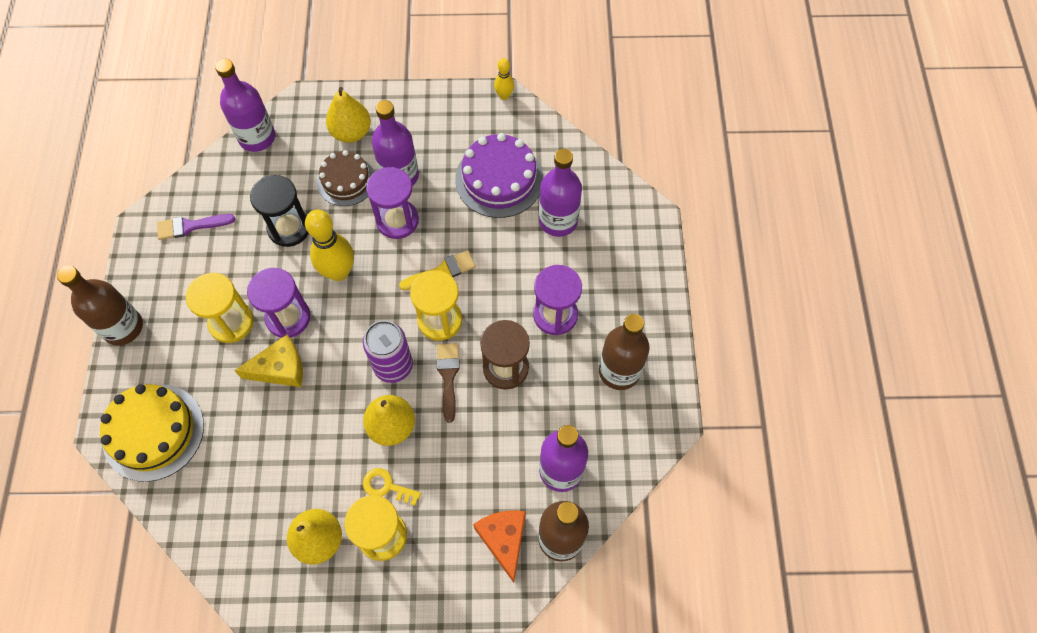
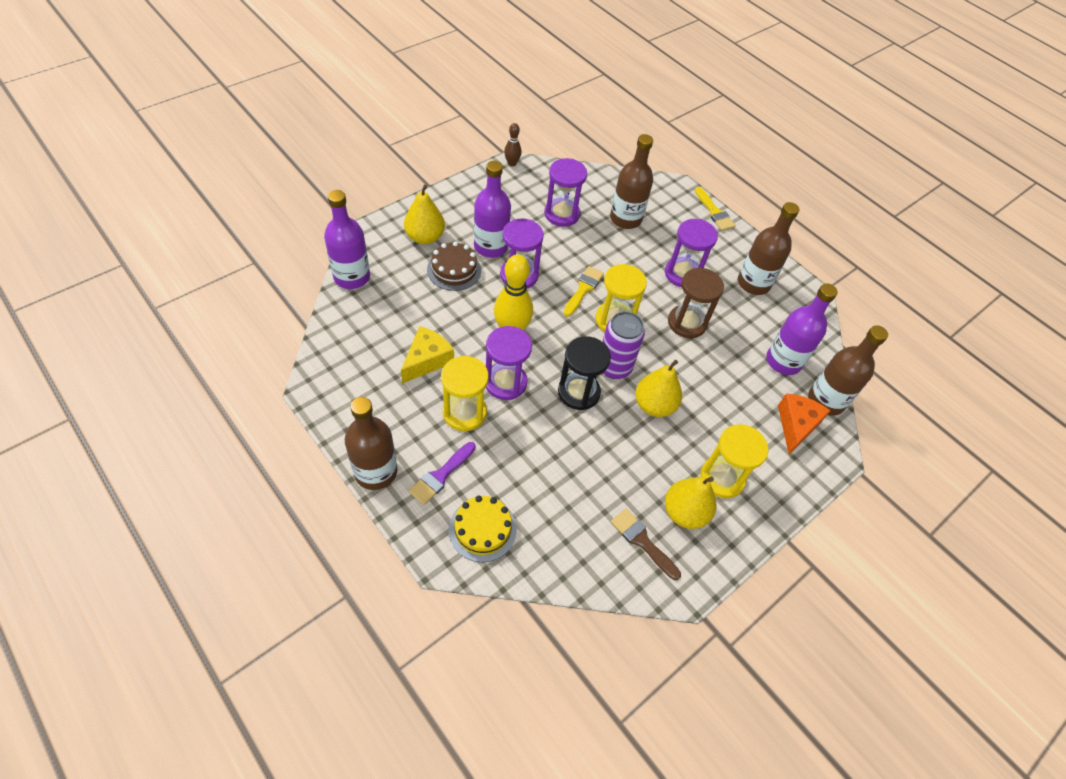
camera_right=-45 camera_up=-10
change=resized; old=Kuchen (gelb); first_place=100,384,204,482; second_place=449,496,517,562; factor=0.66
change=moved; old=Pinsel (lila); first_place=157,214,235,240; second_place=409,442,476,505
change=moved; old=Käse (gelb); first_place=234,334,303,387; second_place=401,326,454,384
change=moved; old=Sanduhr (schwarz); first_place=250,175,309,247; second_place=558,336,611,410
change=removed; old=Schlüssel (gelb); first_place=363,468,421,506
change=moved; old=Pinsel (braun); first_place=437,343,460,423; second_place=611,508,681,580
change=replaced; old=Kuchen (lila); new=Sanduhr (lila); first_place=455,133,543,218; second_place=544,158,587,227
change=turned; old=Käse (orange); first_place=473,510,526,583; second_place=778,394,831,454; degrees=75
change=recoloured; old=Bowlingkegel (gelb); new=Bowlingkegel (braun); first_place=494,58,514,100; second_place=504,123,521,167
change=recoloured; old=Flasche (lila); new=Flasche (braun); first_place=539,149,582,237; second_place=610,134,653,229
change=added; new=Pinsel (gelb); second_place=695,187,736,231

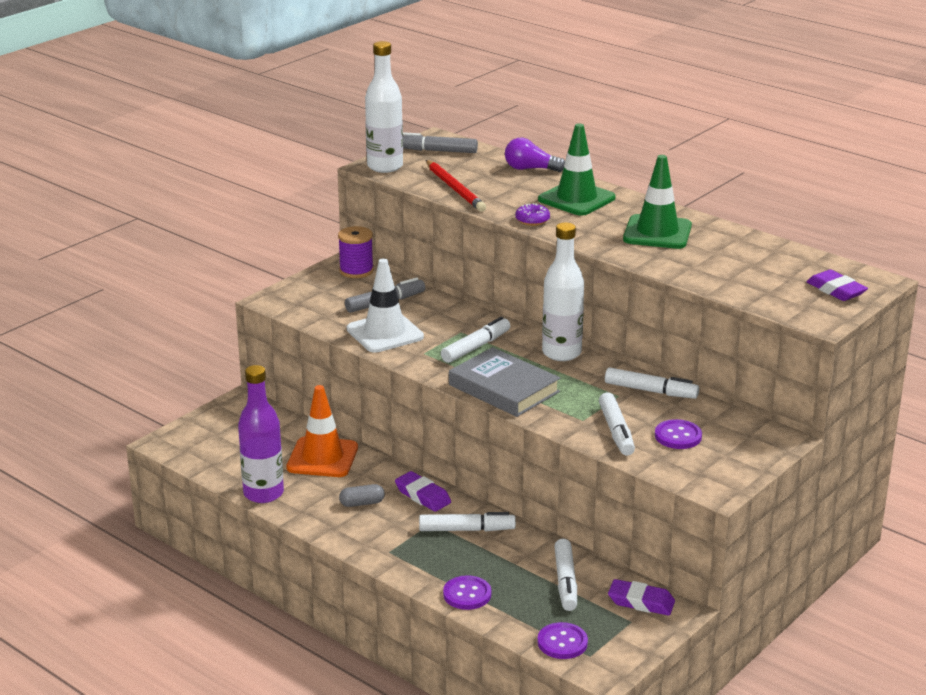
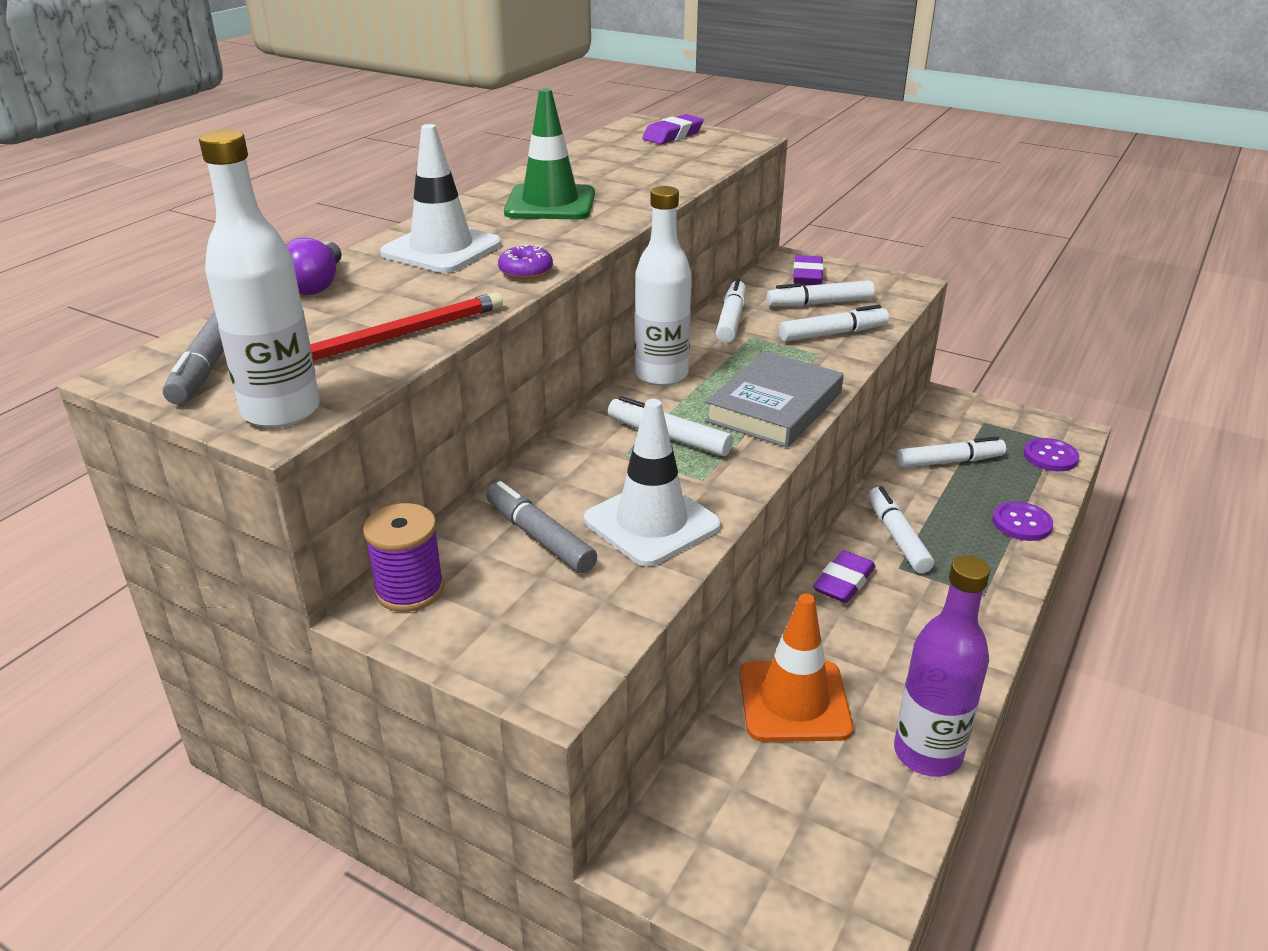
camera_right=-100 camera_up=5
change=removed; old=Kapsel (grau); first_place=339,484,385,507
change=recoloured; old=Leitkegel (grün); new=Leitkegel (weiß); first_place=538,124,616,216; second_place=380,124,501,273
change=moved; old=Radiergummi (lila); first_place=608,579,675,615; second_place=793,255,824,285
change=replaced; old=Knopf (lila); new=Filzstift (weiß); first_place=655,419,702,449; second_place=767,280,875,307

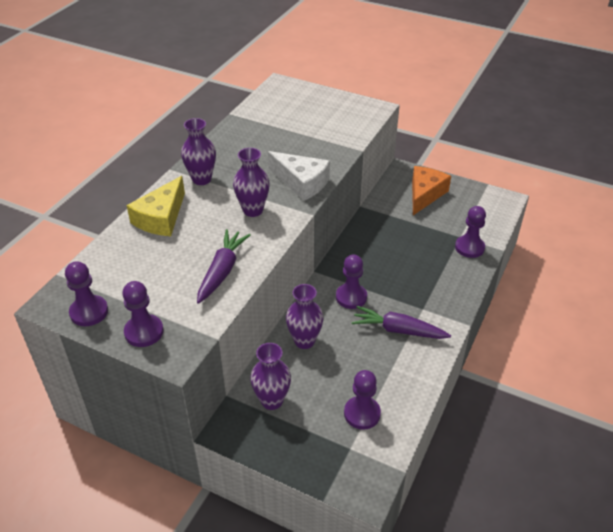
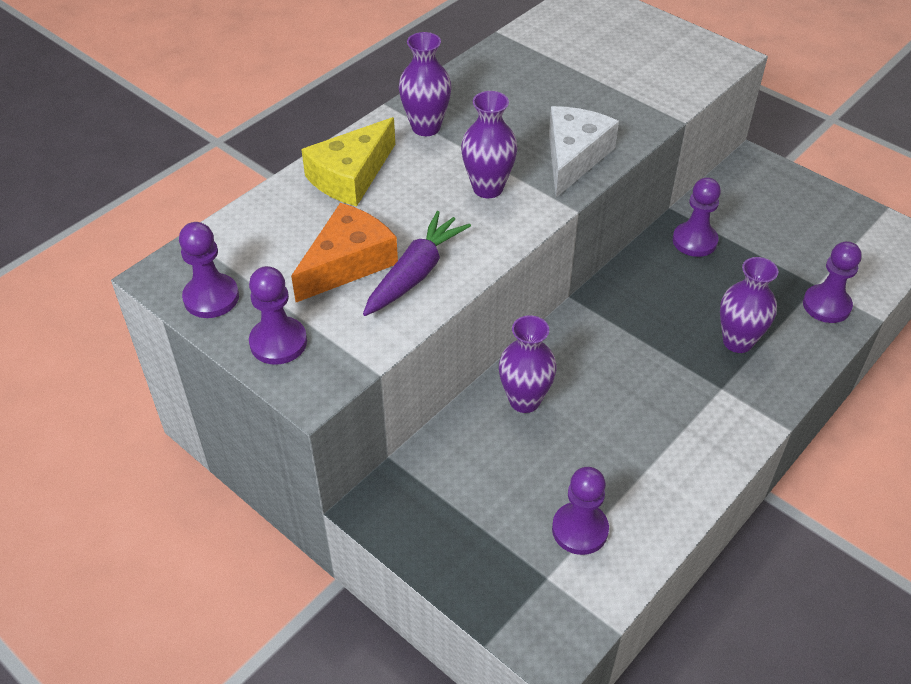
camera_right=15 camera_up=5
change=moved; old=Vase (lila); first_place=250,343,291,410; second_place=720,257,779,353
change=turned; old=Käse (weiß); first_place=268,151,330,201; second_place=549,106,619,198; degrees=-120
change=moved; old=Bauer (lila); first_place=336,255,367,309; second_place=673,177,721,257
change=removed; old=Karotte (lila); first_place=352,306,451,339
change=moved; old=Käse (orange); first_place=412,166,451,215; second_place=291,203,398,302

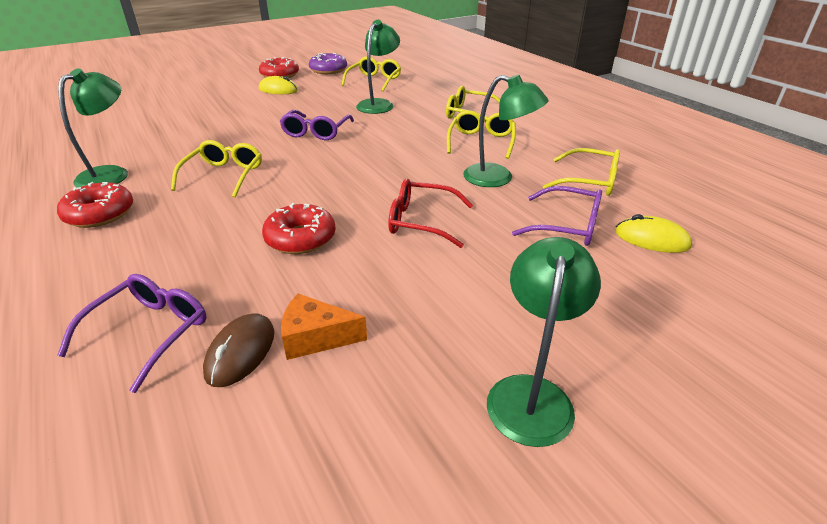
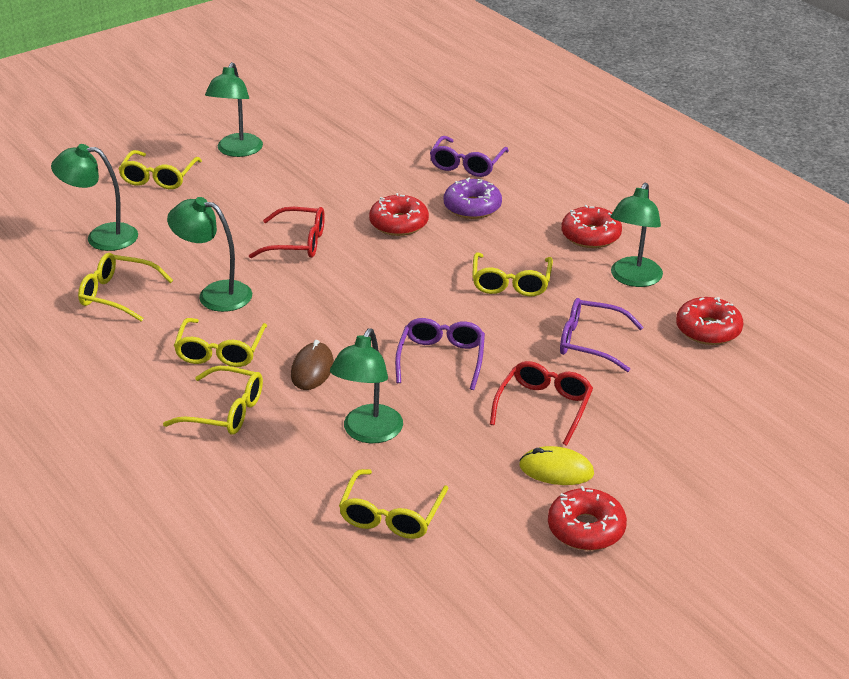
camera_right=175 camera_up=0
change=moved; old=Computermaus (braun); first_place=203,313,274,387; second_place=291,340,334,390
change=removed; old=Käse (orange); first_place=281,294,367,360
change=moved; old=Donut (lila); first_place=309,52,347,74; second_place=444,177,502,219
change=moved; old=Brille (lila); first_place=512,186,602,246; second_place=560,298,644,372
change=replaced; old=Computermaus (gelb); new=Lampe (grün); first_place=615,214,692,253; second_place=51,144,138,251
change=added; new=Brille (gelb); second_place=118,150,202,189
change=added; new=Brille (rot); second_place=490,361,593,446
change=added; new=Donut (rot); second_place=676,297,743,345

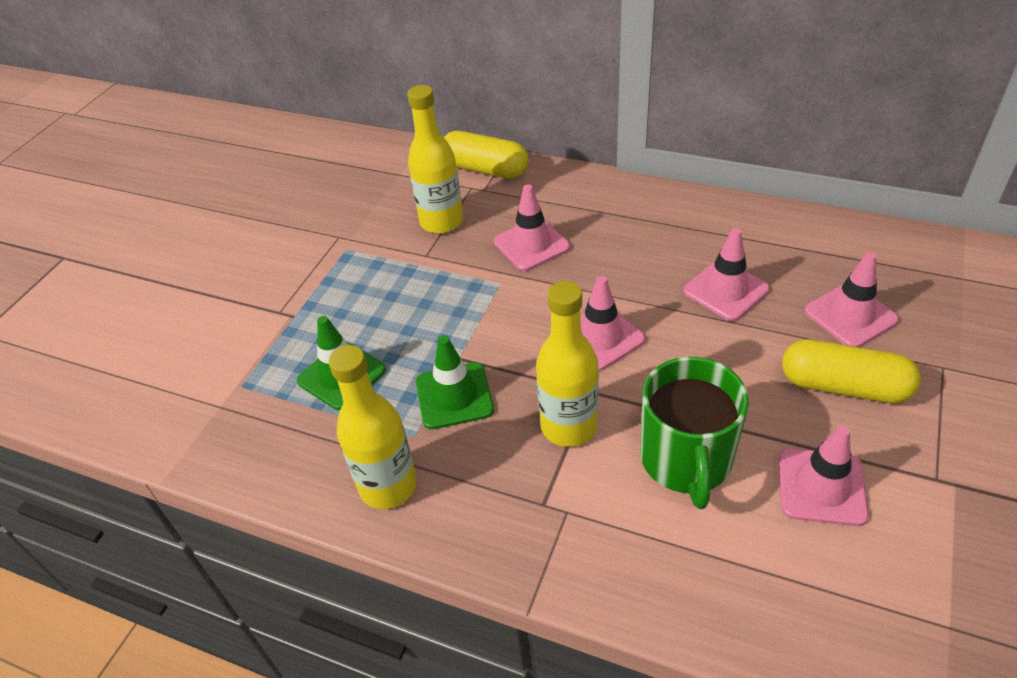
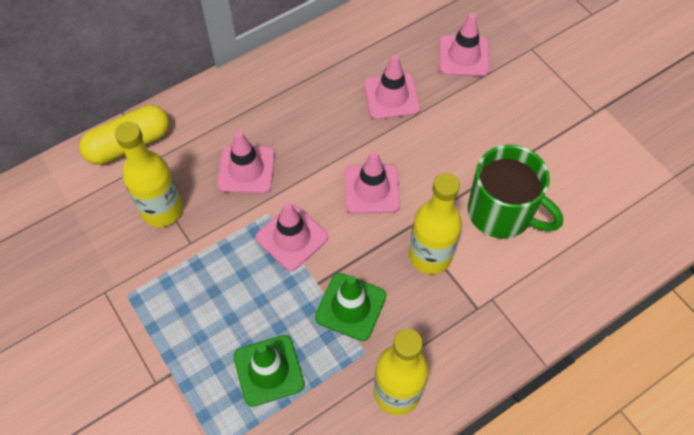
camera_right=-60 camera_up=15
change=moved; old=Leitkegel (rosa); first_place=778,425,869,526; second_place=256,202,328,271
change=removed; old=Kapsel (gelb); first_place=782,339,921,403

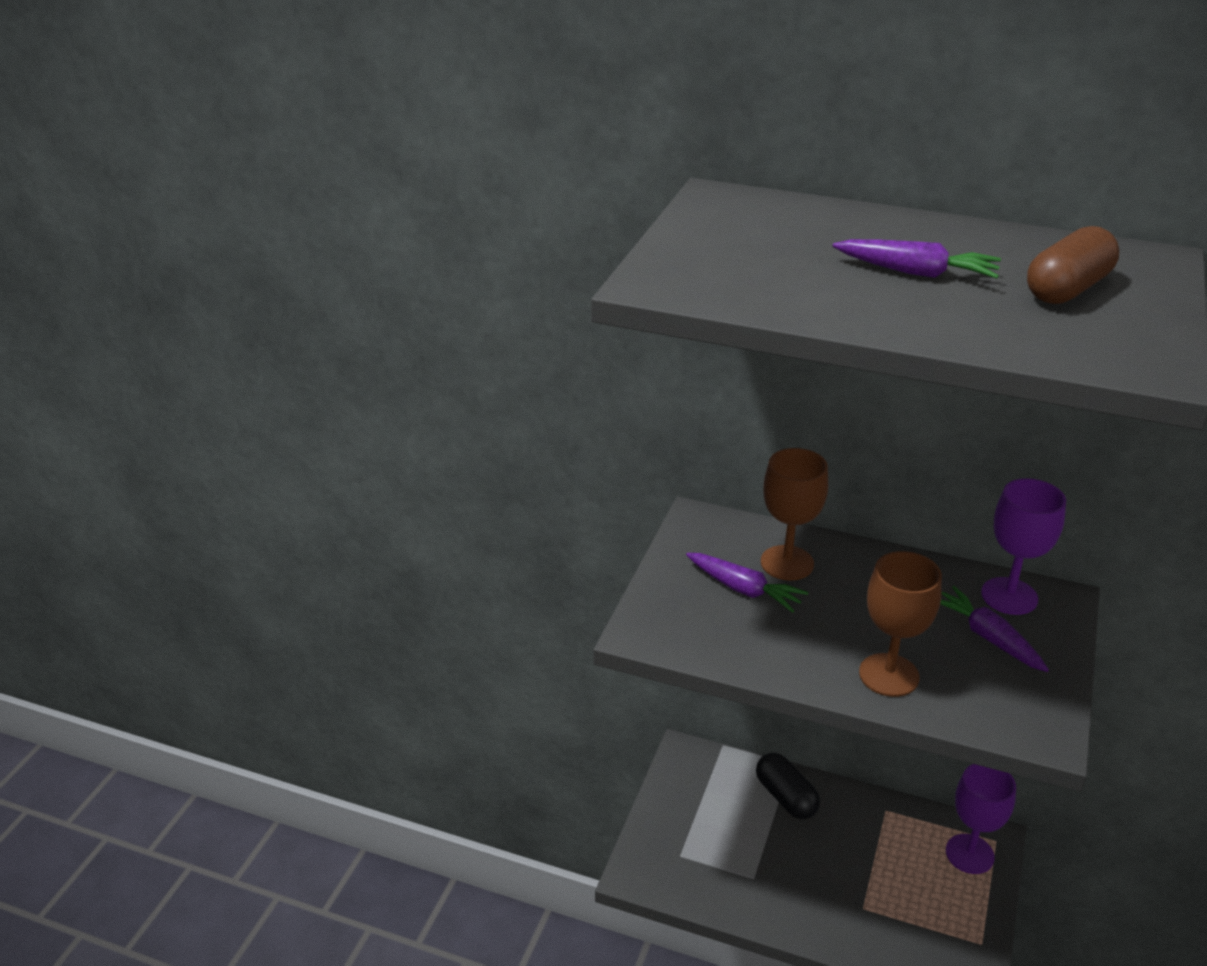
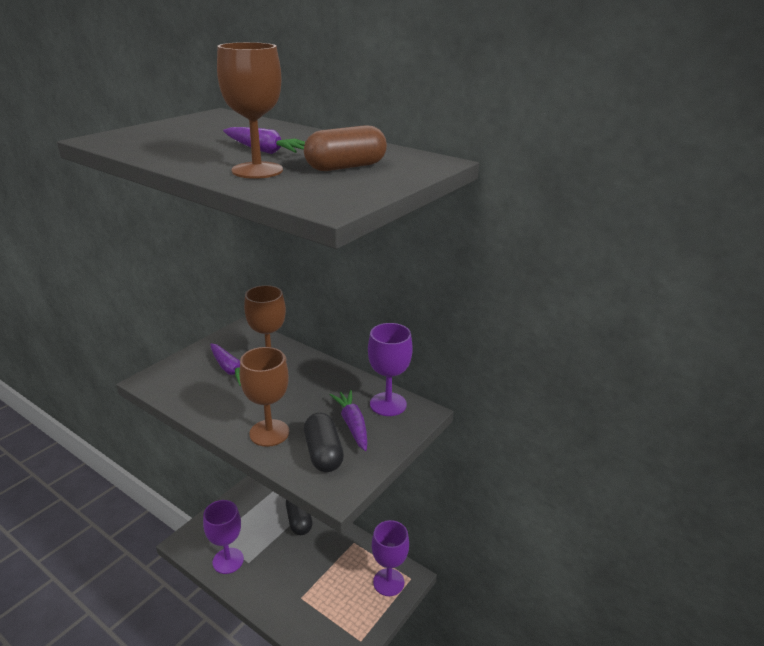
camera_right=15 camera_up=-5
change=added; new=Kelch (lila); second_place=203,500,244,574
change=added; new=Kelch (braun); second_place=217,42,283,179
change=added; new=Kapsel (schwarz); second_place=304,413,344,472

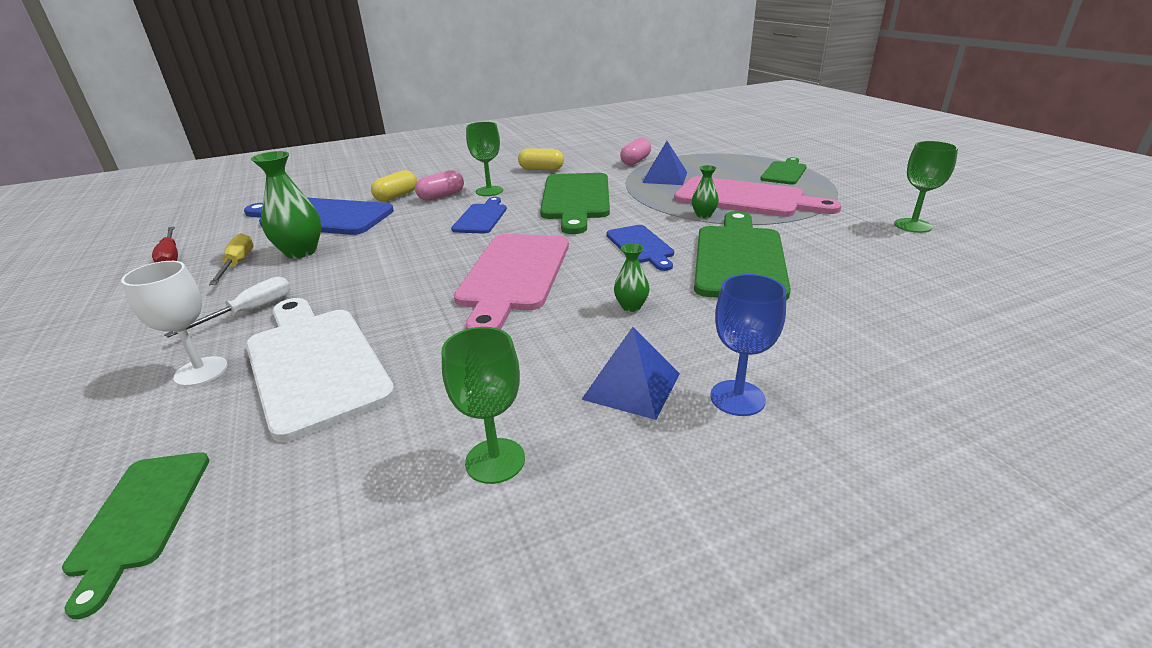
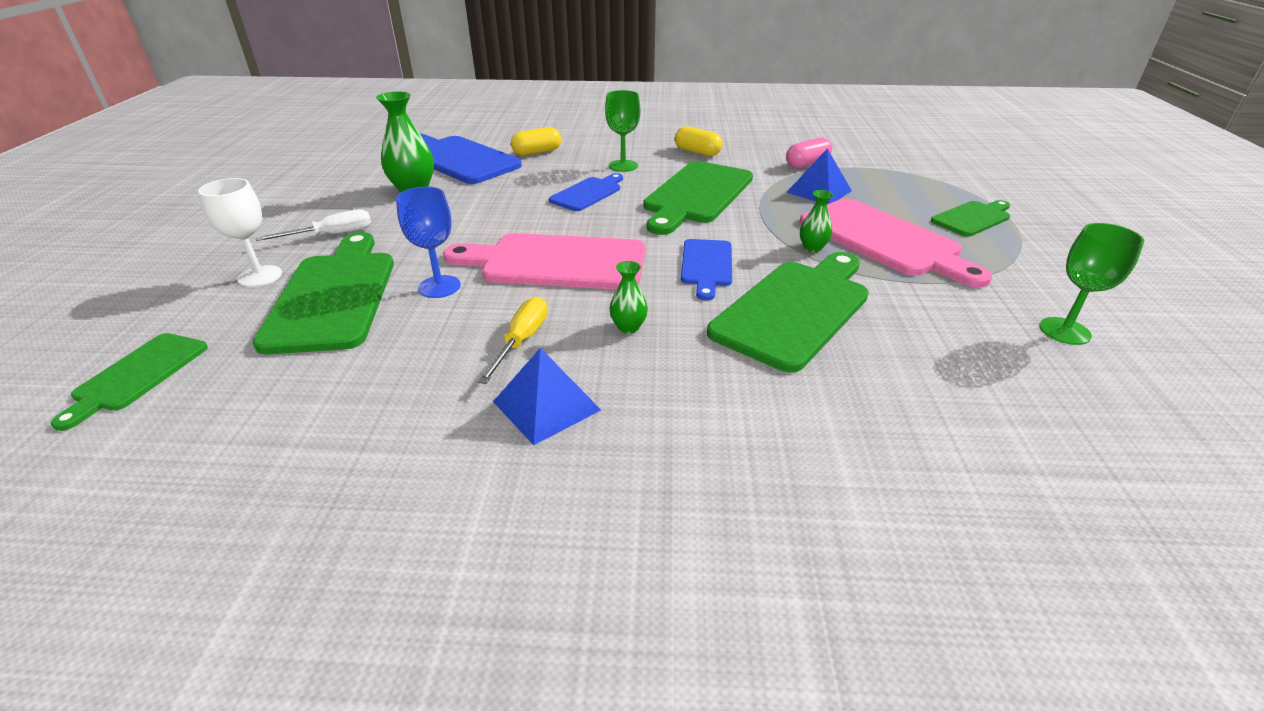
camera_right=25 camera_up=5
change=removed; old=Schraubenzieher (rot); first_place=152,227,178,263
change=moved; old=Schraubenzieher (gelb); first_place=209,233,254,285; second_place=478,297,548,384
change=recoloured; old=Schneidebrett (weiß); new=Schneidebrett (grün); first_place=246,298,396,442; second_place=253,232,394,354
change=removed; old=Kapsel (rosa); first_place=415,170,464,201
change=removed; old=Kelch (grün); first_place=441,327,525,484
change=turned; old=Schneidebrett (rosa); first_place=454,234,569,329; second_place=443,233,646,289; degrees=60
change=moved; old=Kelch (blau); first_place=710,274,786,416; second_place=396,187,461,298

